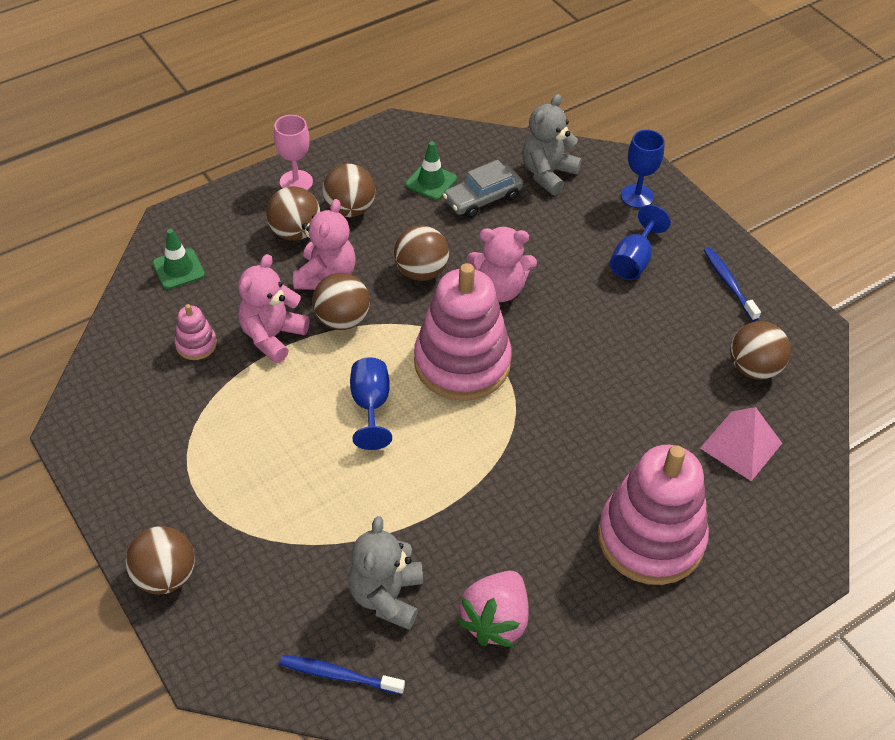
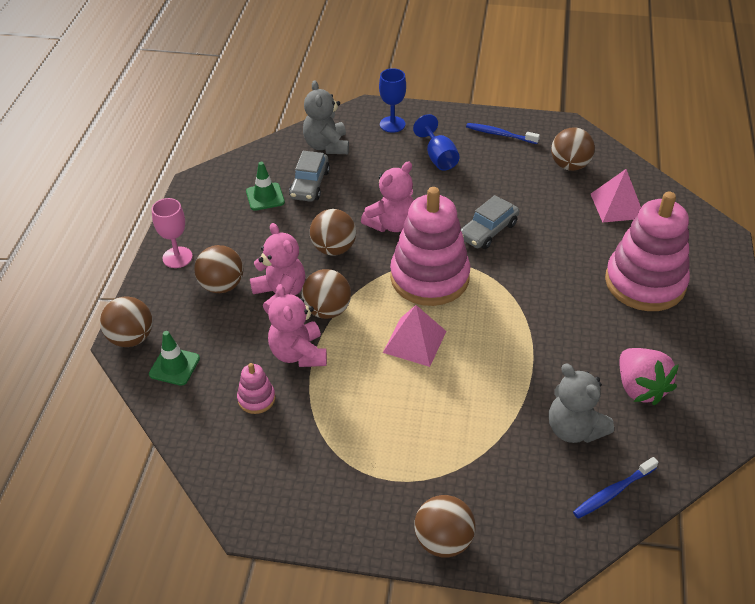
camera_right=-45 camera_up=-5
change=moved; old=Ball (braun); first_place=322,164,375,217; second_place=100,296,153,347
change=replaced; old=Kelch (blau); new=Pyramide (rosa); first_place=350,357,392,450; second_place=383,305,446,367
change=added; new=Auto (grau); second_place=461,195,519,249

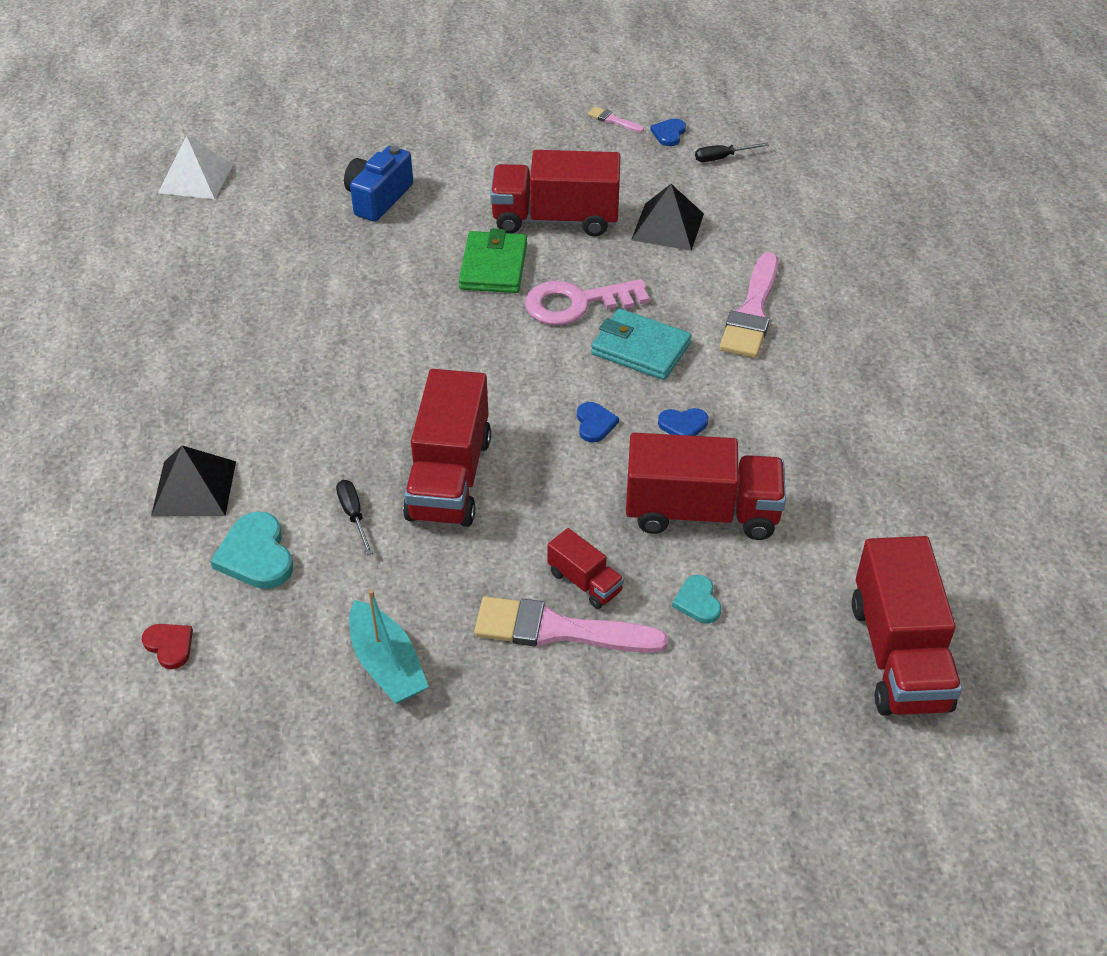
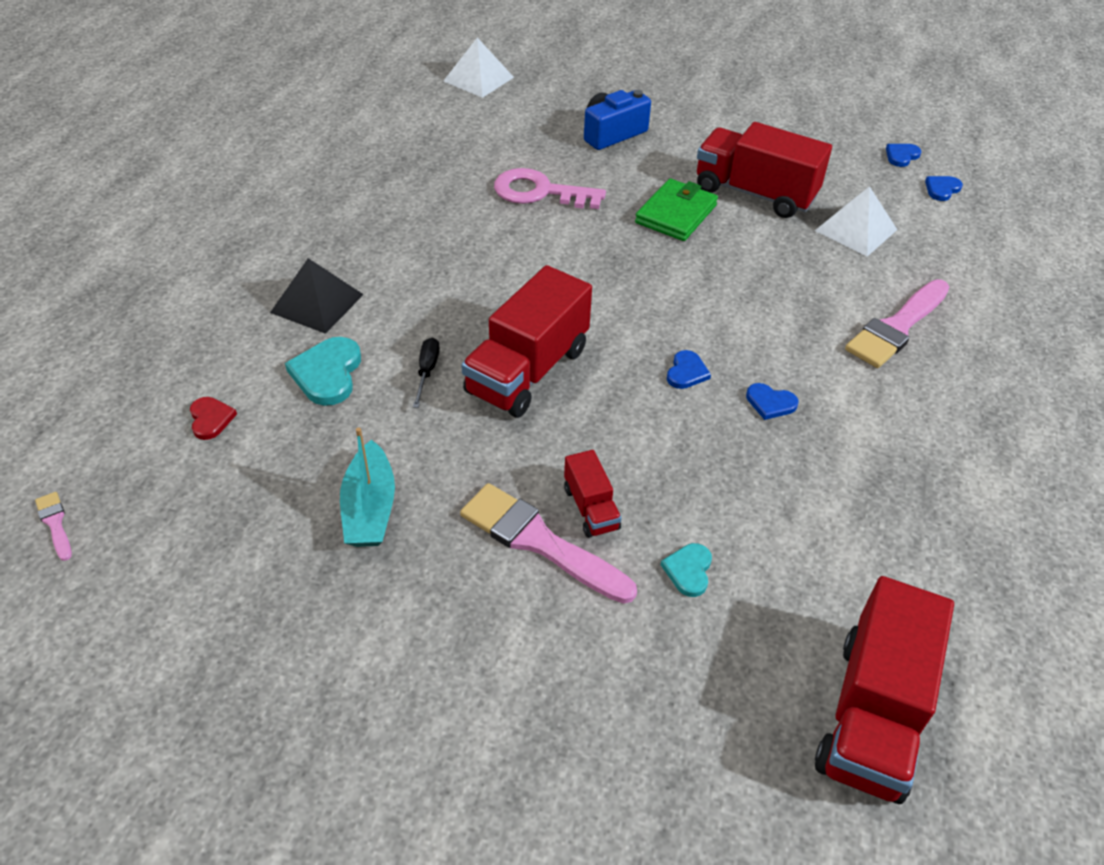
camera_right=25 camera_up=0
change=moved; old=Schlüssel (rosa); first_place=525,279,649,325; second_place=494,168,606,209
change=moved; old=Pinsel (rosa); first_place=588,106,644,132; second_place=35,492,72,561
change=removed; old=Geldbörse (türkis); first_place=591,308,692,380
change=removed; old=Lastwagen (rot); first_place=626,433,786,540
change=recoloured; old=Pyramide (schwarz); new=Pyramide (weiß); first_place=631,184,704,251; second_place=815,186,897,257
change=replaced; old=Schraubenzieher (schwarz); new=Herz (blau); first_place=695,142,769,162; second_place=925,176,963,201

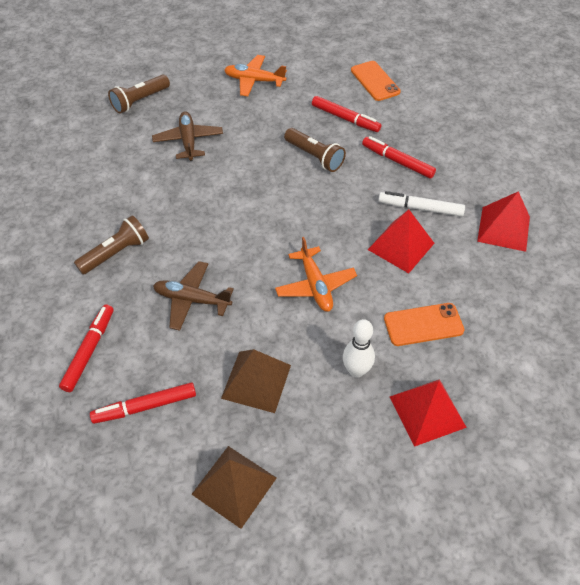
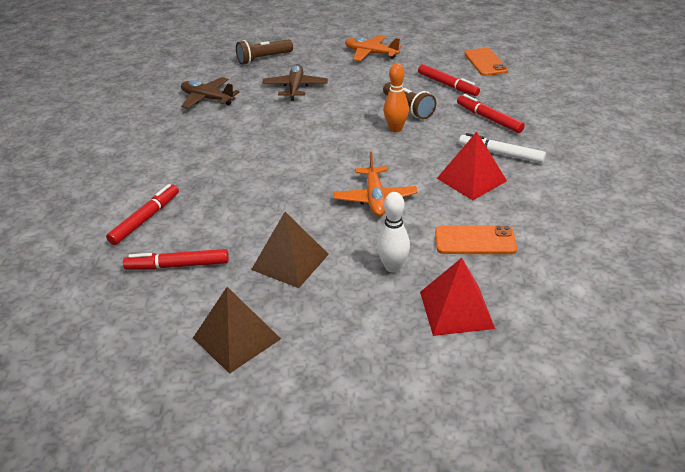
camera_right=15 camera_up=-15
change=removed; old=Taschenlampe (braun); first_place=74,215,149,275
change=moved; old=Flugzeug (braun); first_place=153,261,234,331; second_place=181,77,240,109
change=removed; old=Pyramide (rot); first_place=477,191,530,252
change=added; new=Bowlingkegel (orange); second_place=383,63,409,132

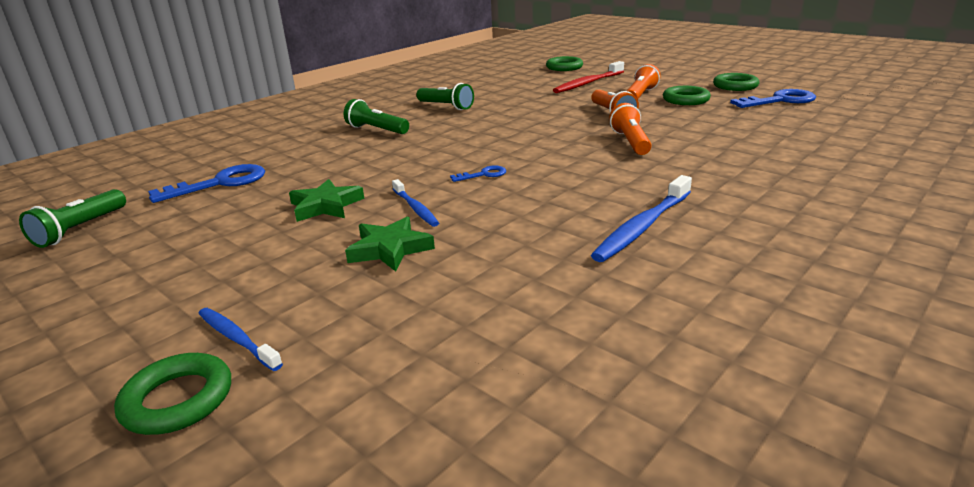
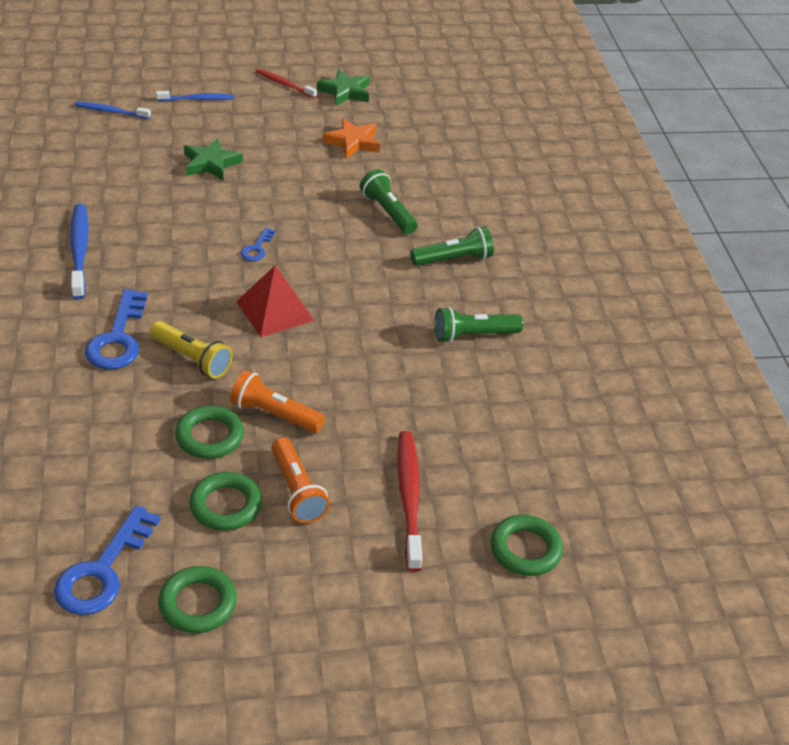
camera_right=125 camera_up=15
change=moved; old=Taschenlampe (grün); first_place=19,189,126,248; second_place=360,169,418,234
change=moved; old=Ring (grün); first_place=114,353,231,435; second_place=175,406,244,459
change=moved; old=Schlüssel (blau); first_place=148,164,265,203; second_place=85,289,148,369
change=moved; old=Stern (grün); first_place=289,179,364,222; second_place=317,69,370,106
change=moved; old=Zahnbürste (blau); first_place=392,179,439,227; second_place=74,101,151,119
change=recoloured; old=Taschenlampe (orange); new=Taschenlampe (gelb); first_place=609,103,652,155; second_place=150,321,232,379
change=added; new=Pyramide (rot); second_place=236,265,315,337
change=added; new=Zahnbürste (rot); second_place=256,69,317,98
change=added; new=Stern (orange); second_place=323,118,380,159

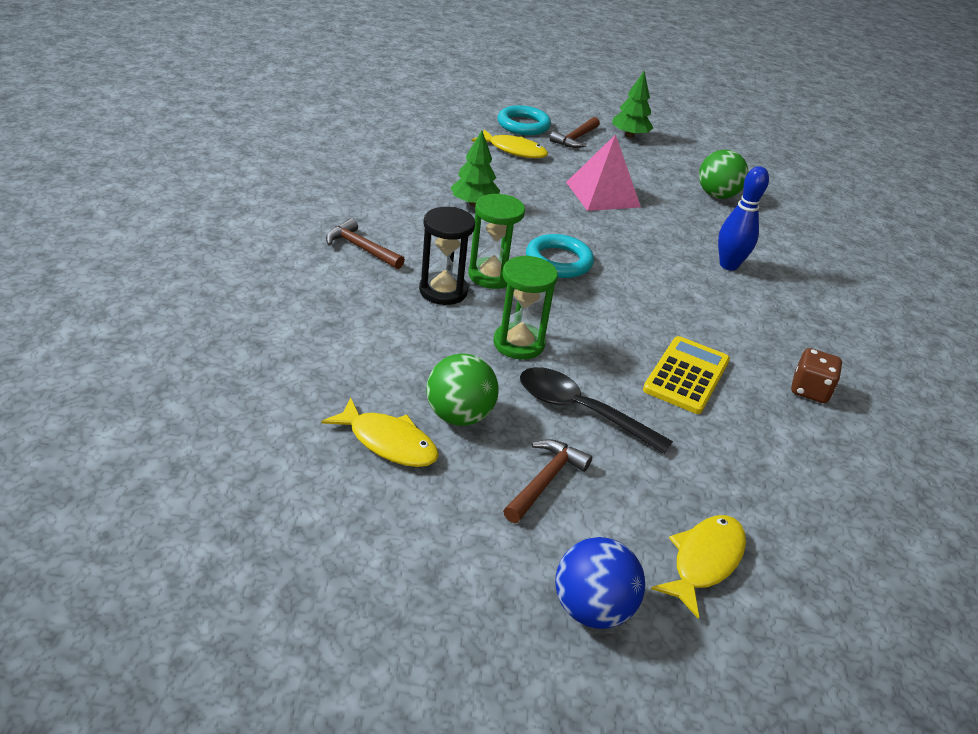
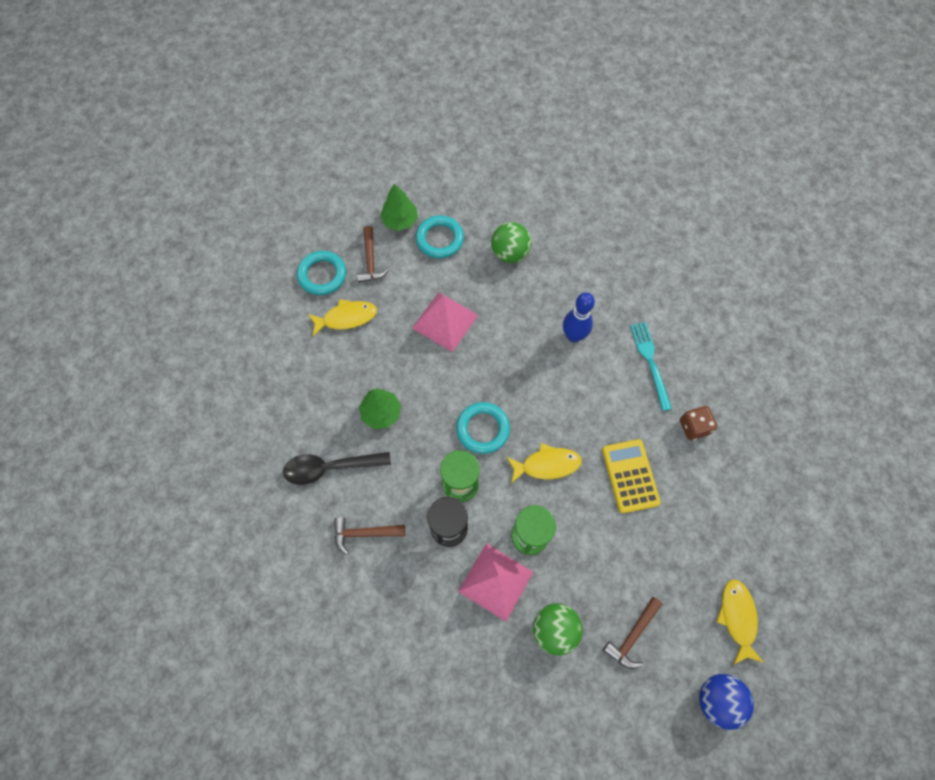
camera_right=-35 camera_up=30
change=moved; old=Fisch (gelb); first_place=321,397,439,467; second_place=507,443,582,484
change=turned; old=Hammer (braun); first_place=503,439,592,523; second_place=603,597,662,669; degrees=-135
change=moved; old=Löffel (schwarz); first_place=520,367,673,454; second_place=283,452,391,485
change=added; new=Ring (türkis); second_place=416,215,464,259
change=added; new=Pyramide (rosa); second_place=458,543,533,621
change=added; new=Gabel (türkis); second_place=630,322,672,411

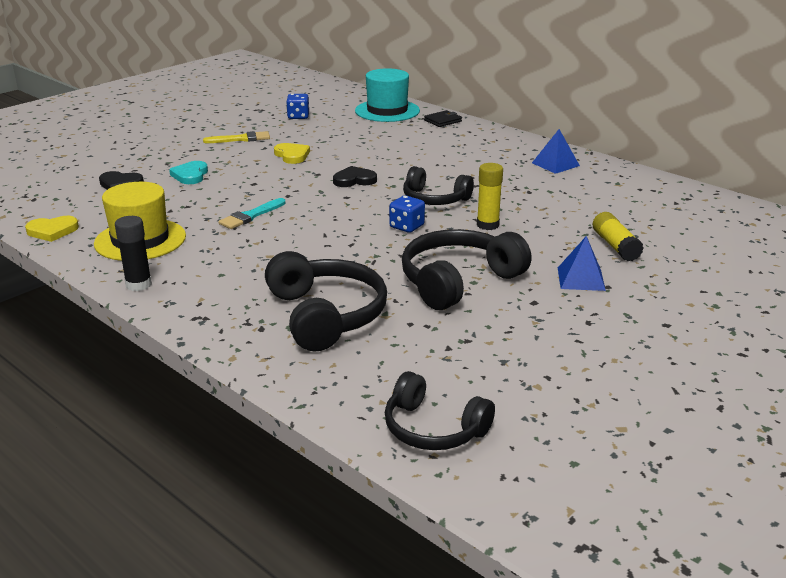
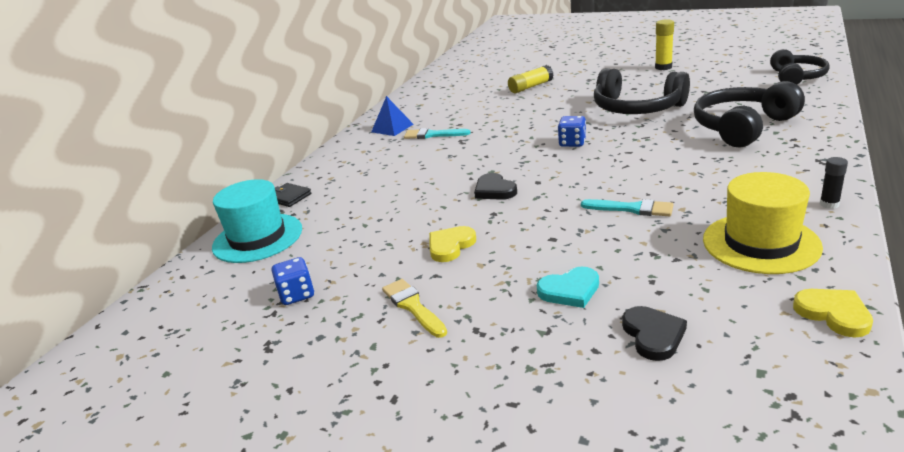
camera_right=-105 camera_up=0
change=resized; old=Klebestift (schwarz); first_place=115,216,152,291; second_place=820,157,848,209; factor=0.66
change=removed; old=Kopfhörer (schwarz); first_place=403,166,474,205
change=moved; old=Klebestift (gelb); first_place=477,163,503,230; second_place=655,19,674,70
change=removed; old=Pyramide (blau); first_place=558,236,606,291
change=added; new=Pinsel (türkis); second_place=404,128,471,139

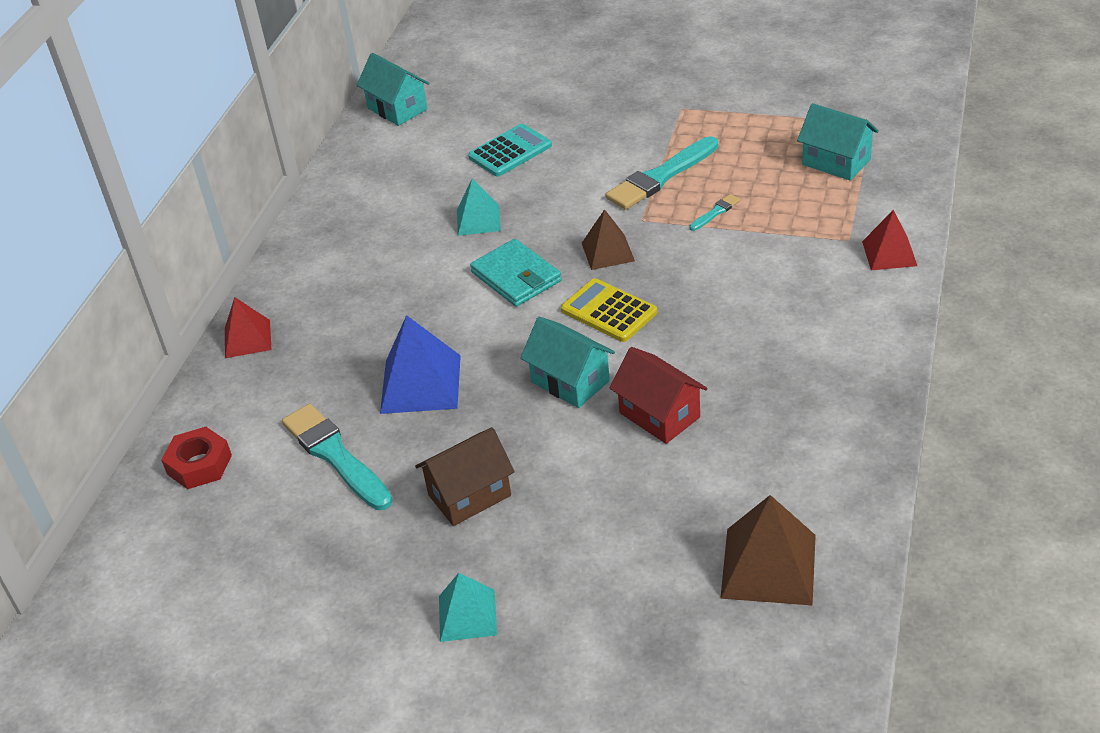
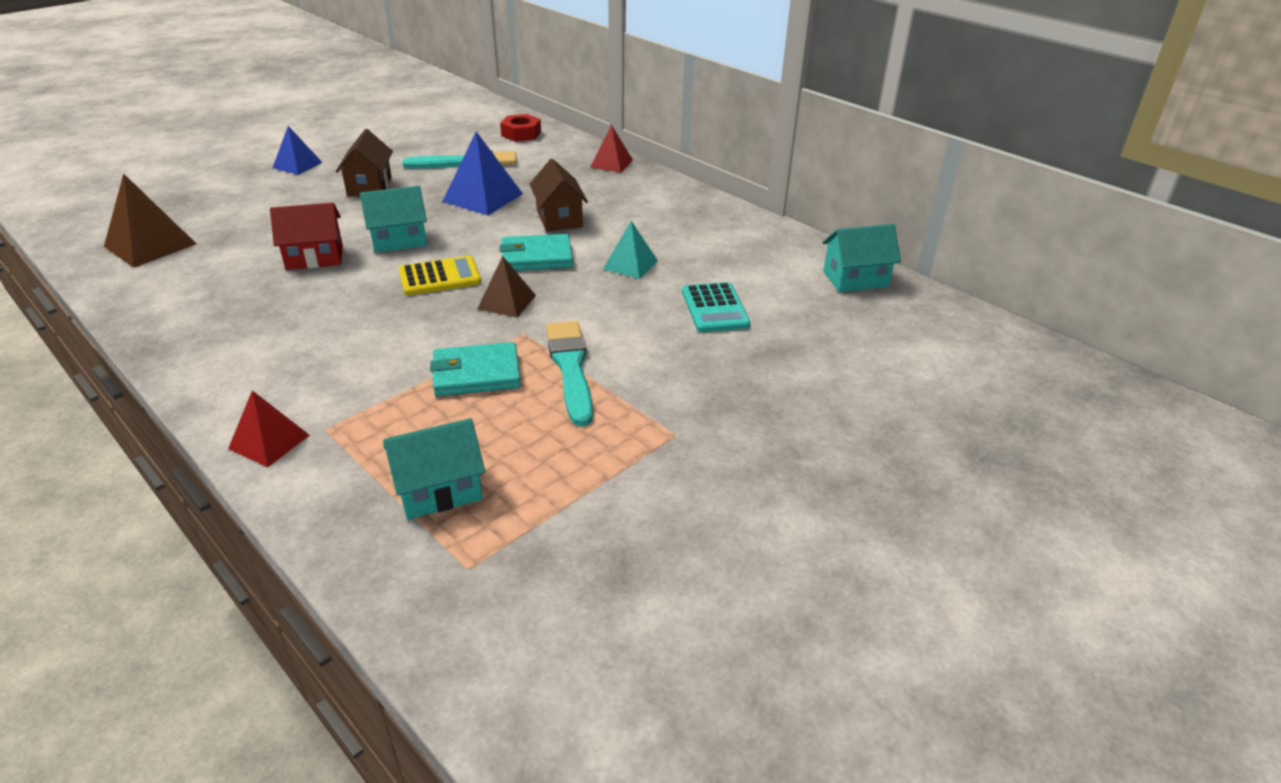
camera_right=115 camera_up=-5
change=recoloured; old=Pyramide (türkis); new=Pyramide (blau); first_place=439,573,497,642; second_place=273,126,323,175
change=replaced; old=Pinsel (türkis); new=Geldbörse (türkis); first_place=689,194,740,231; second_place=430,342,521,396
change=added; new=Haus (braun); second_place=529,159,588,232

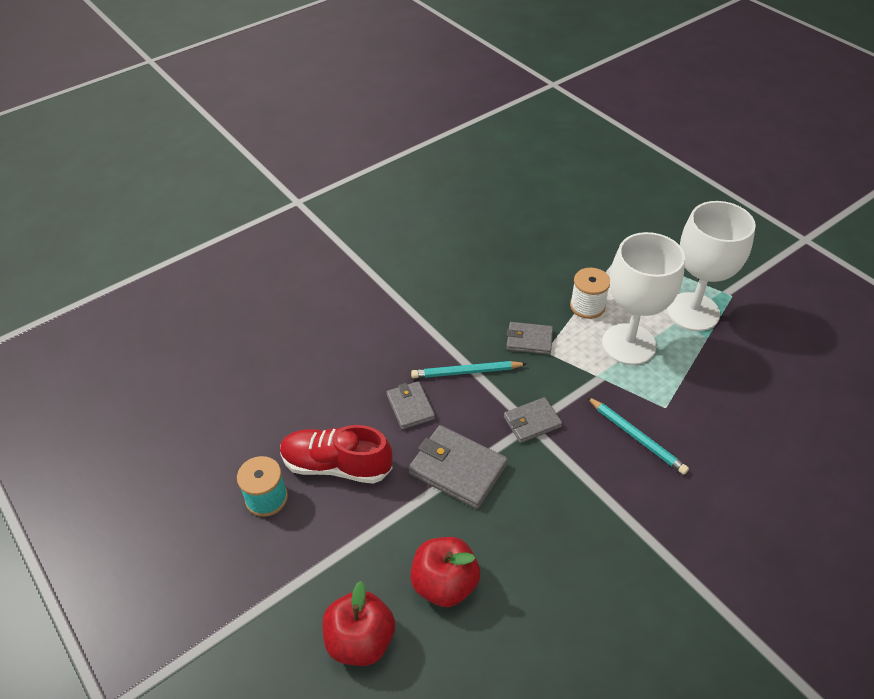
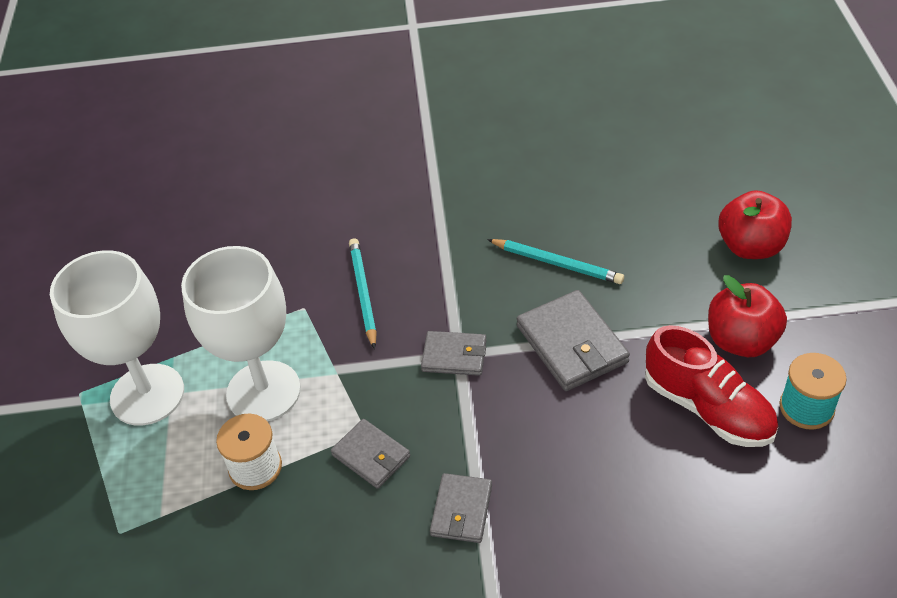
camera_right=-145 camera_up=0
change=moved; old=Geldbörse (grau); first_place=386,381,435,430; second_place=430,473,492,543
change=moved; old=Apfel (rot); first_place=410,537,480,607; second_place=708,275,787,357
change=moved; old=Bleistift (türkis); first_place=411,361,527,378; second_place=487,239,624,284

